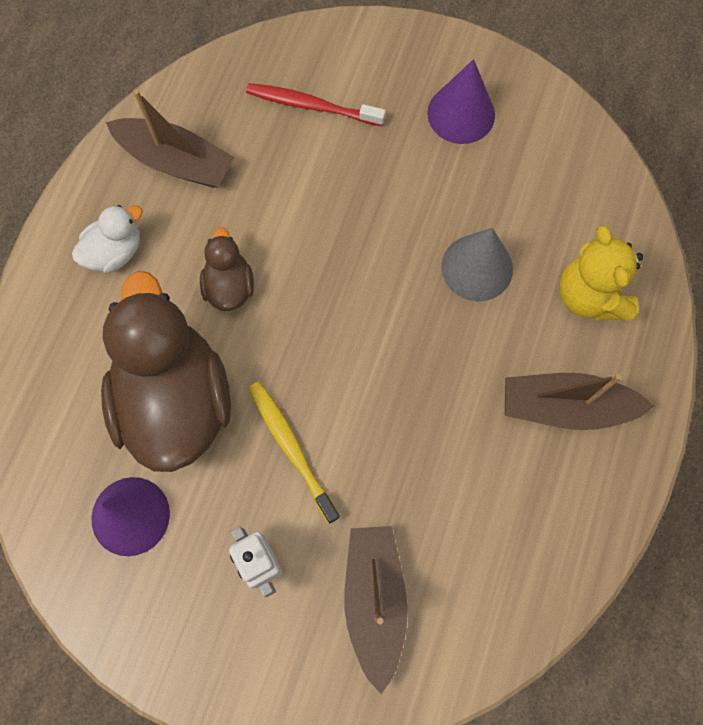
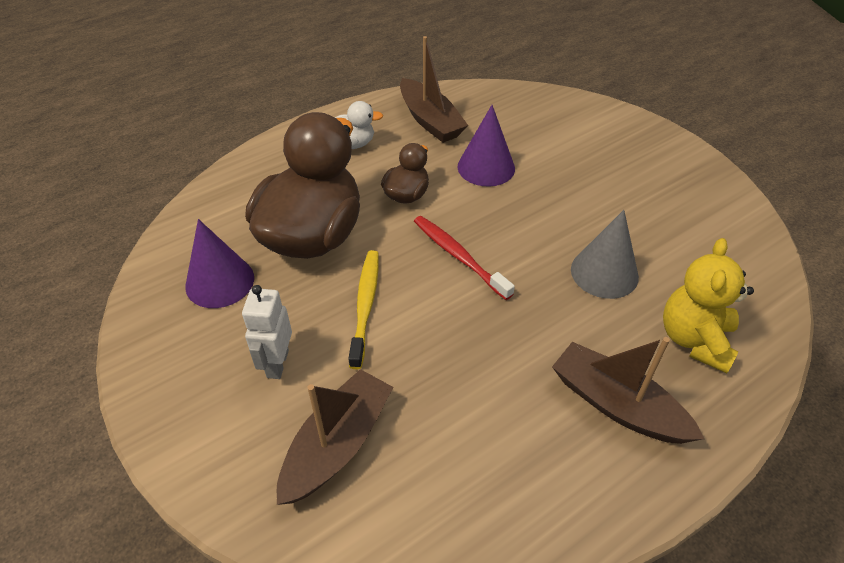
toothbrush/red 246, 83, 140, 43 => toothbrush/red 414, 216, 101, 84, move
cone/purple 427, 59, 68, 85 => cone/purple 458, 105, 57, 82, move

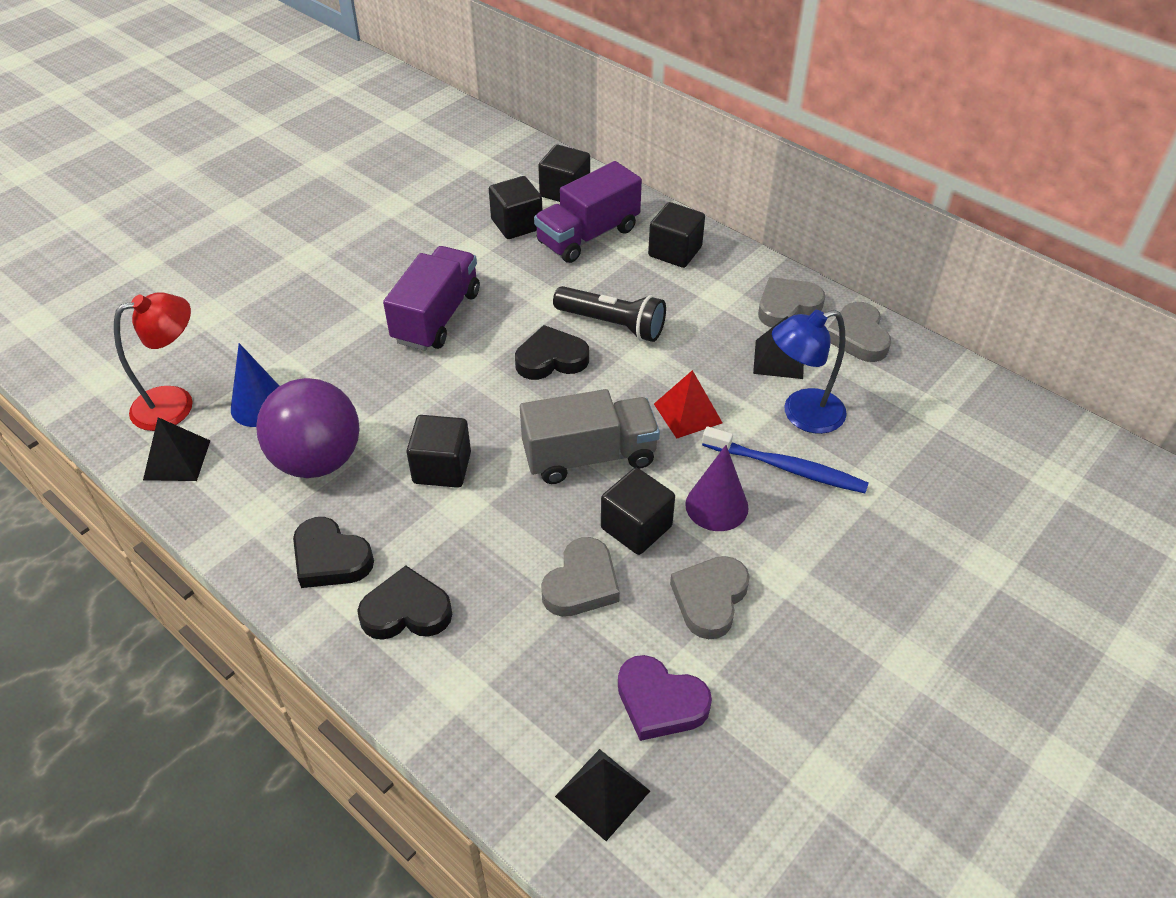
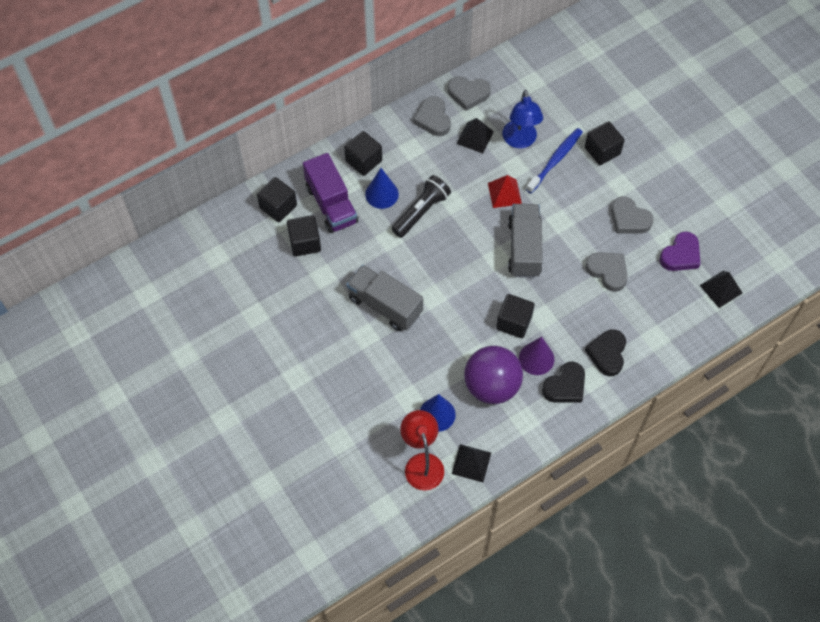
truck/purple 383, 246, 97, 105 => truck/grey 346, 265, 77, 66
nothing => cone/blue 365, 168, 34, 41
cone/purple 685, 445, 64, 86 => cone/purple 519, 336, 35, 39, move
cube/black 601, 468, 74, 87 => cube/black 585, 121, 40, 44, move
heart/black 515, 325, 74, 55 => nothing

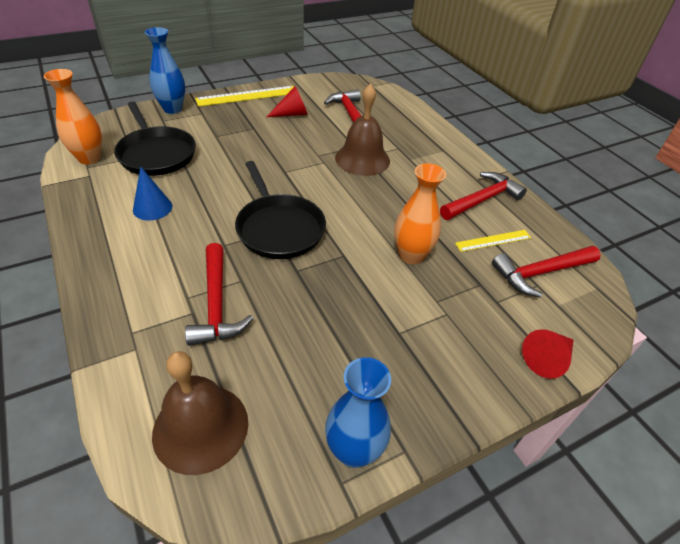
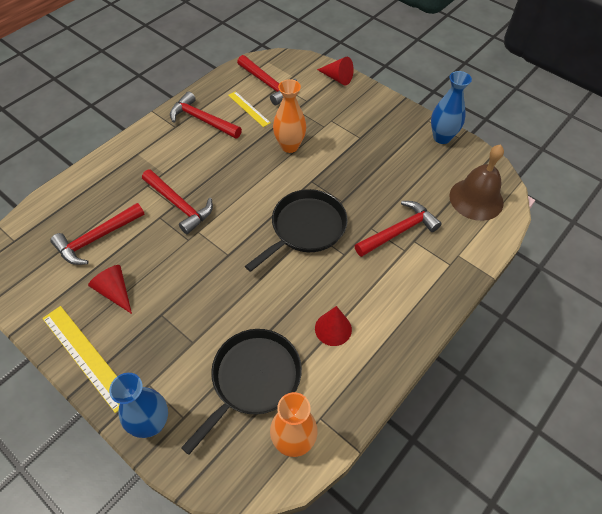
bell/brown 335, 83, 55, 93 => hammer/red 142, 169, 71, 65
cone/blue 133, 166, 39, 55 => cone/red 315, 306, 37, 40

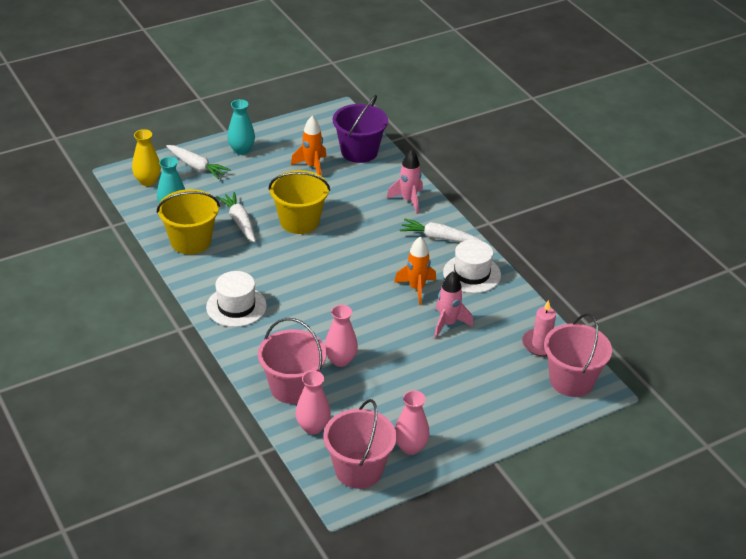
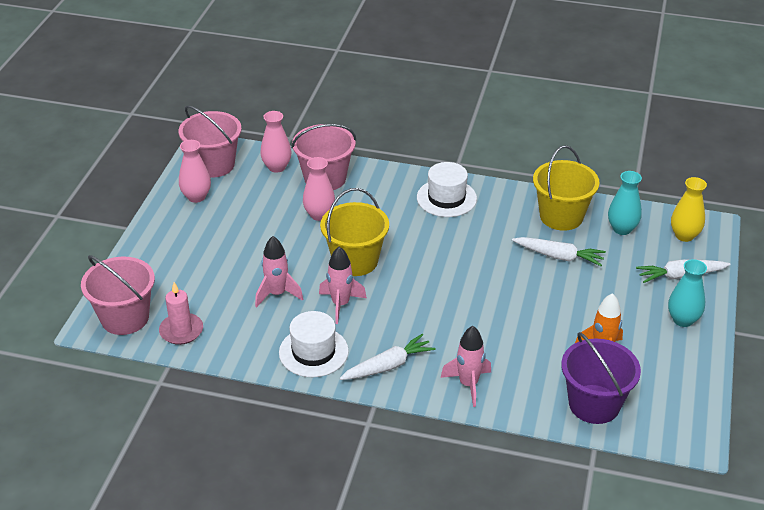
rocket/orange 394, 236, 42, 69 => rocket/pink 319, 246, 48, 78
bucket/yellow 269, 170, 61, 64 => bucket/yellow 320, 188, 69, 88, move

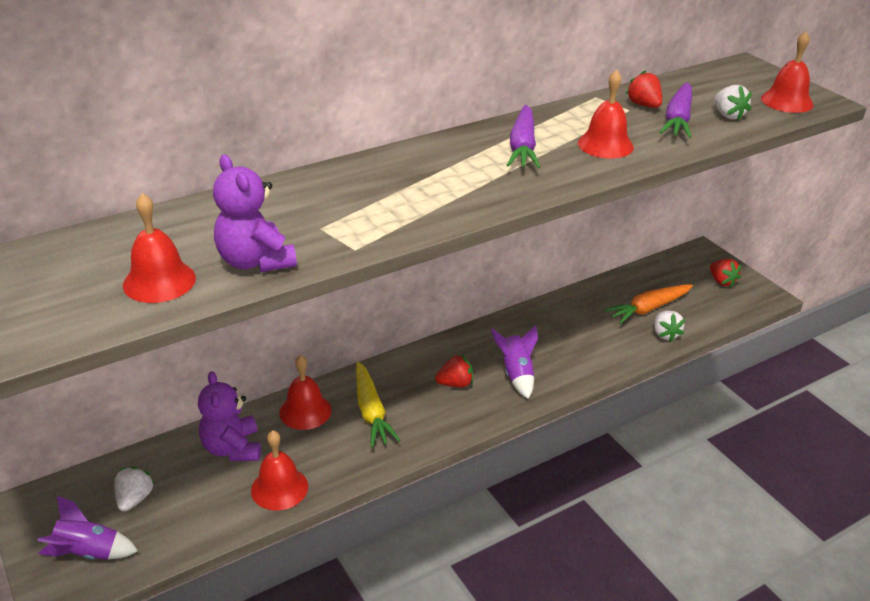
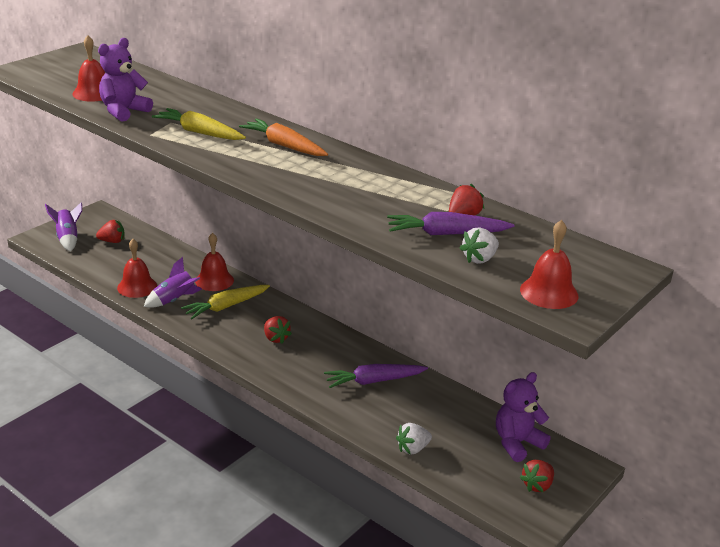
strawberry/white 114, 467, 41, 45 => strawberry/red 96, 220, 29, 23
rocket/purple 491, 325, 47, 74 => rocket/purple 144, 257, 58, 51, move
nothing => carrot/yellow 152, 108, 94, 32
carrot/orange 604, 284, 89, 40 => carrot/orange 239, 118, 89, 38, move
carrot/purple 507, 105, 33, 63 => carrot/purple 324, 364, 104, 24, move
teddy bear/purple 198, 371, 63, 90 => teddy bear/purple 496, 372, 55, 90, move
bell/red 578, 70, 56, 88 => nothing

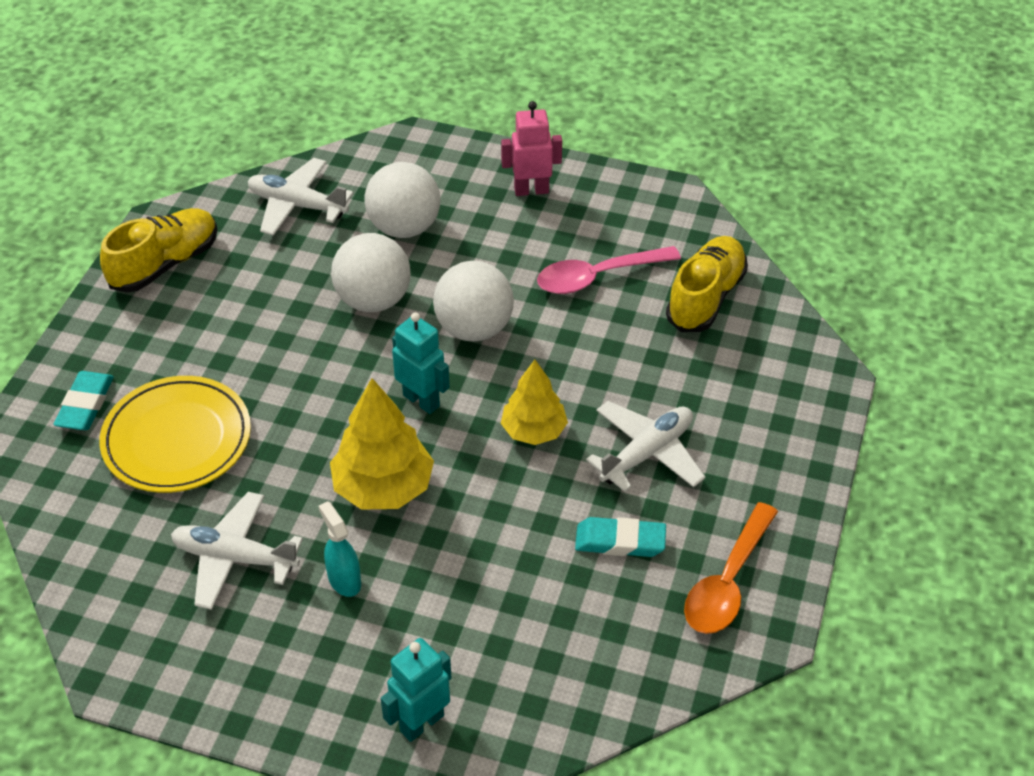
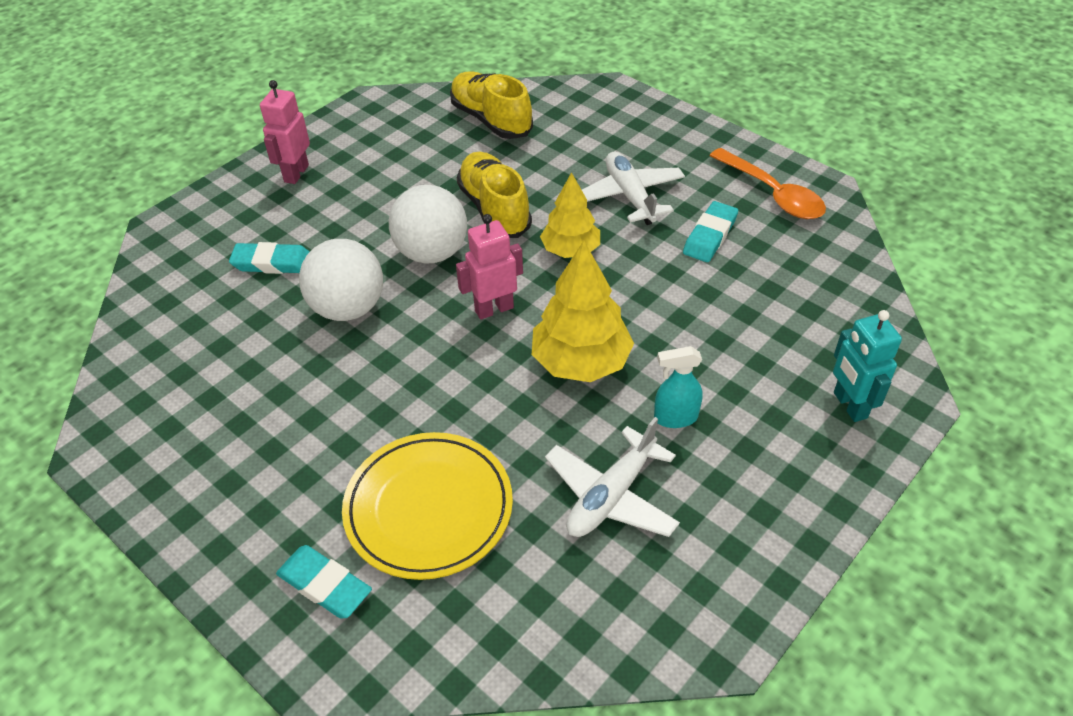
ball/white 364, 162, 77, 76 => eraser/turquoise 229, 242, 81, 32
robot/turquoise 392, 312, 58, 102 => robot/pink 456, 214, 67, 106
shoe/yellow 100, 208, 118, 85 => shoe/yellow 457, 152, 75, 86, move
plane/white 248, 158, 106, 78 => nothing
spoon/pink 537, 246, 144, 48 => nothing

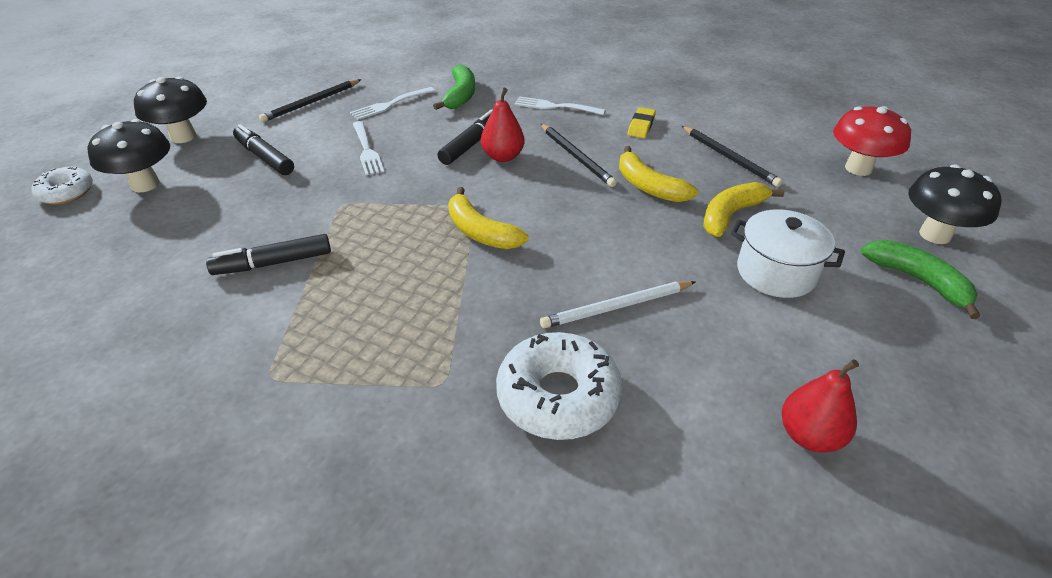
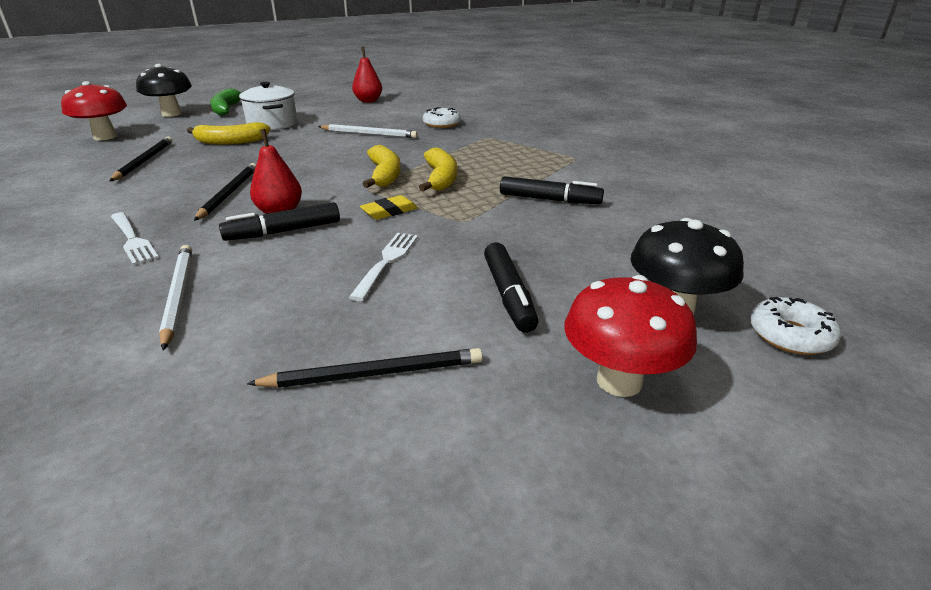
banana/green 433, 65, 42, 45 => pencil/white 159, 245, 33, 105
eraser/yellow 628, 107, 28, 31 => eraser/yellow 360, 195, 58, 25, move
banana/yellow 619, 146, 79, 56 => banana/yellow 419, 147, 38, 44, move
donut/white 496, 332, 127, 108 => donut/white 423, 107, 38, 21, x0.59
mushroom/black 134, 76, 73, 67 => mushroom/red 564, 275, 133, 122
fork/white 350, 87, 85, 33 => nothing

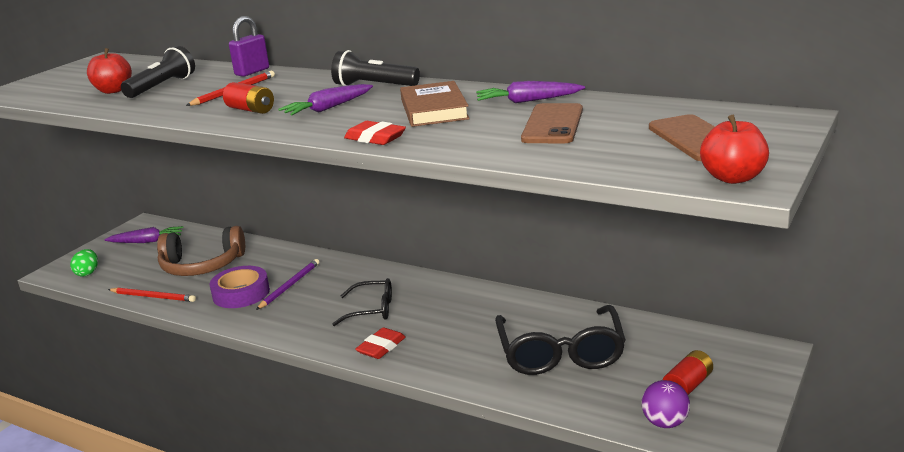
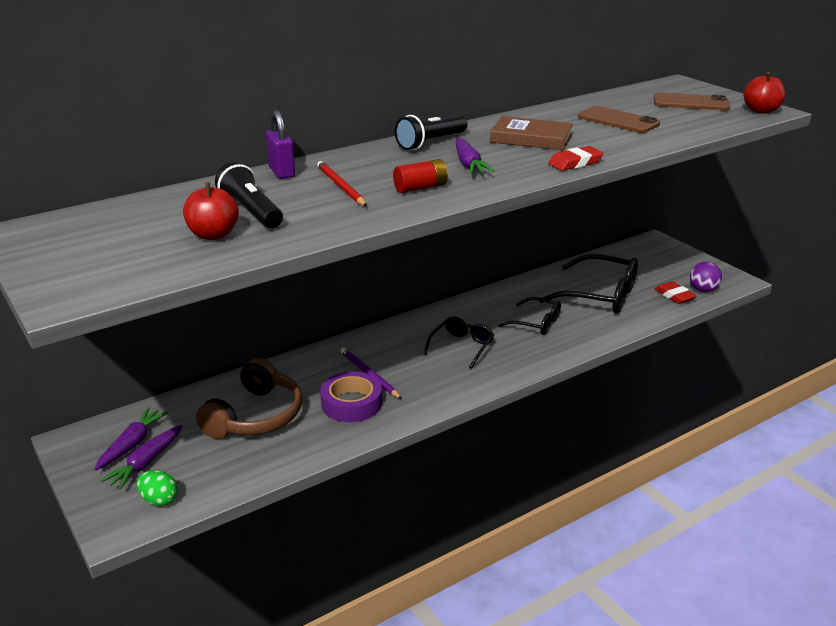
carrot/purple 476, 81, 109, 22 => carrot/purple 101, 425, 81, 65, move
nothing => glasses/black 498, 297, 63, 38
eraser/red 355, 327, 51, 32 => eraser/red 655, 281, 42, 23, move
pencil/red 108, 287, 88, 15 => nothing
battery/red 663, 350, 50, 45 => nothing

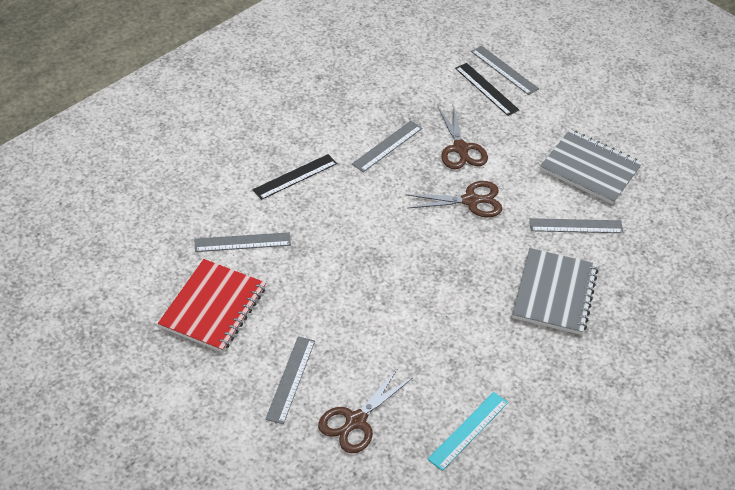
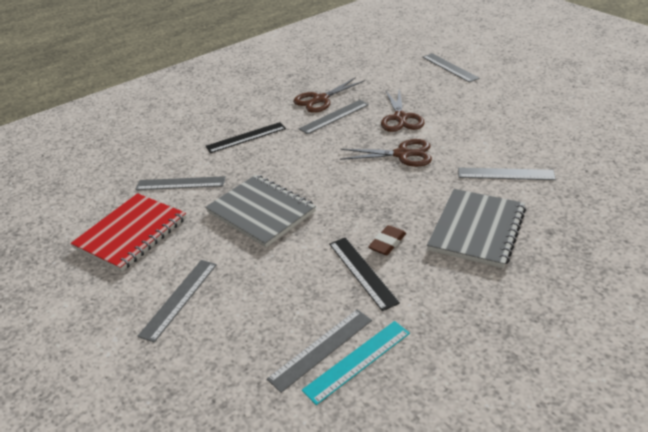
notebook/grey 540, 130, 102, 74 => notebook/grey 205, 175, 111, 72, move
nothing => ruler/grey 267, 309, 105, 84
scissors/brown 318, 368, 94, 85 => scissors/brown 293, 77, 72, 36, move
ruler/black 455, 63, 64, 53 => ruler/black 329, 237, 71, 74, move
nothing => eraser/brown 368, 225, 38, 30

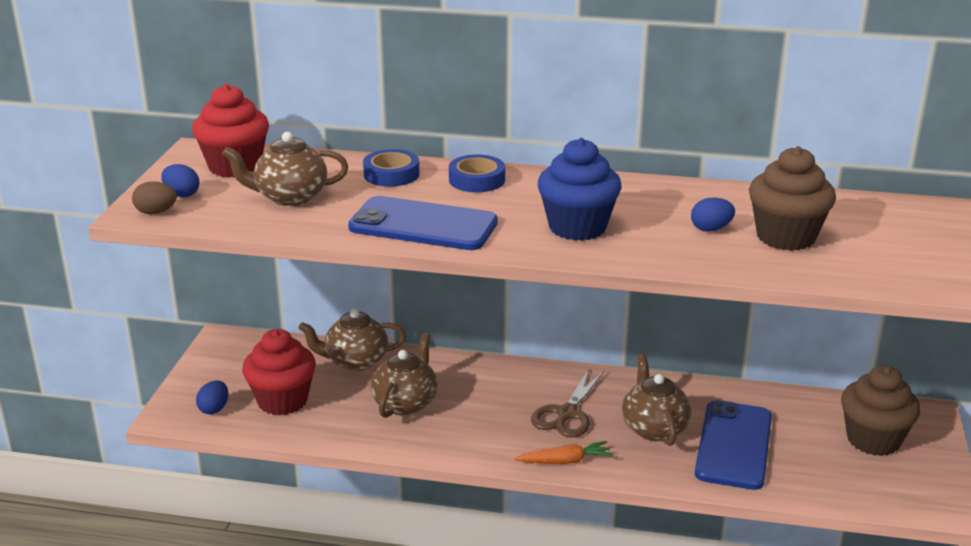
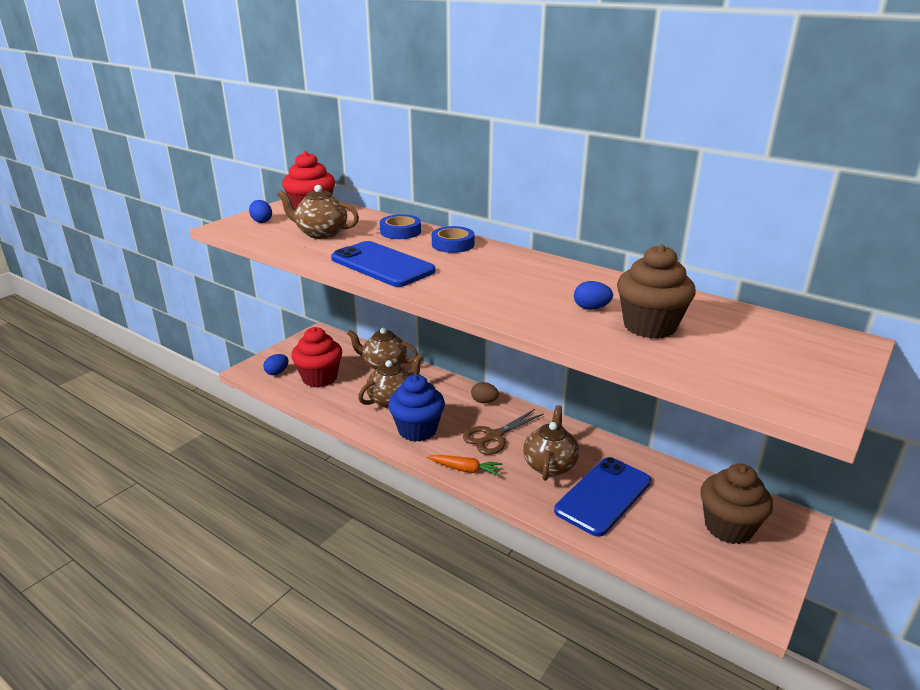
cupcake/blue 538, 138, 84, 103 => cupcake/blue 388, 374, 57, 68, move
egg/brown 132, 182, 45, 32 => egg/brown 471, 382, 28, 21, move

